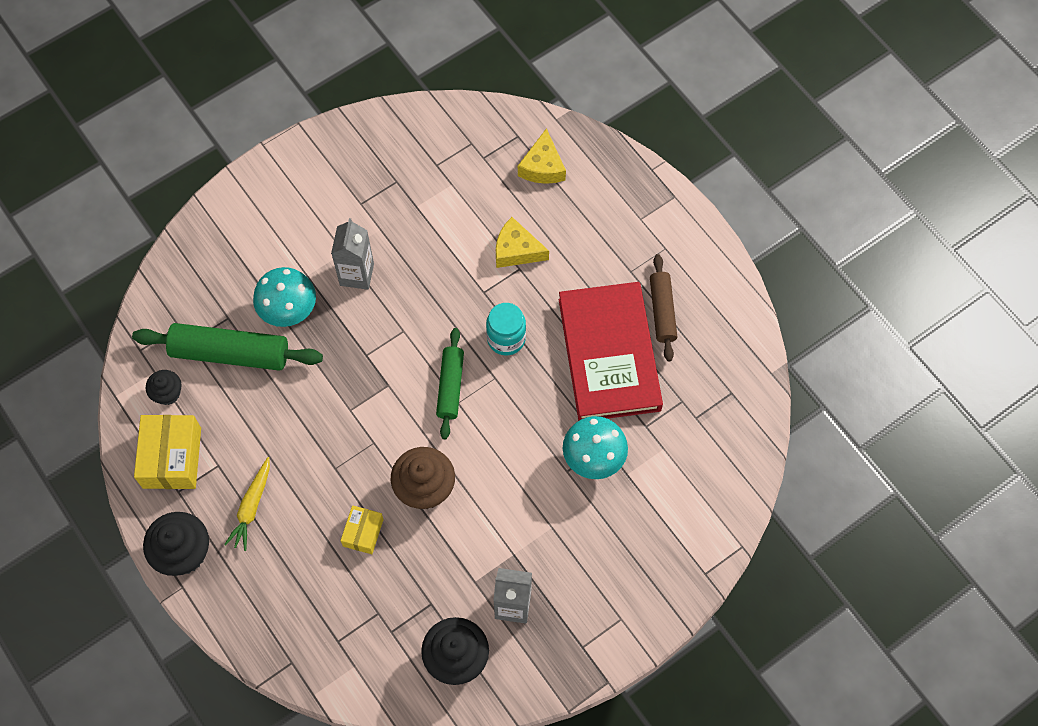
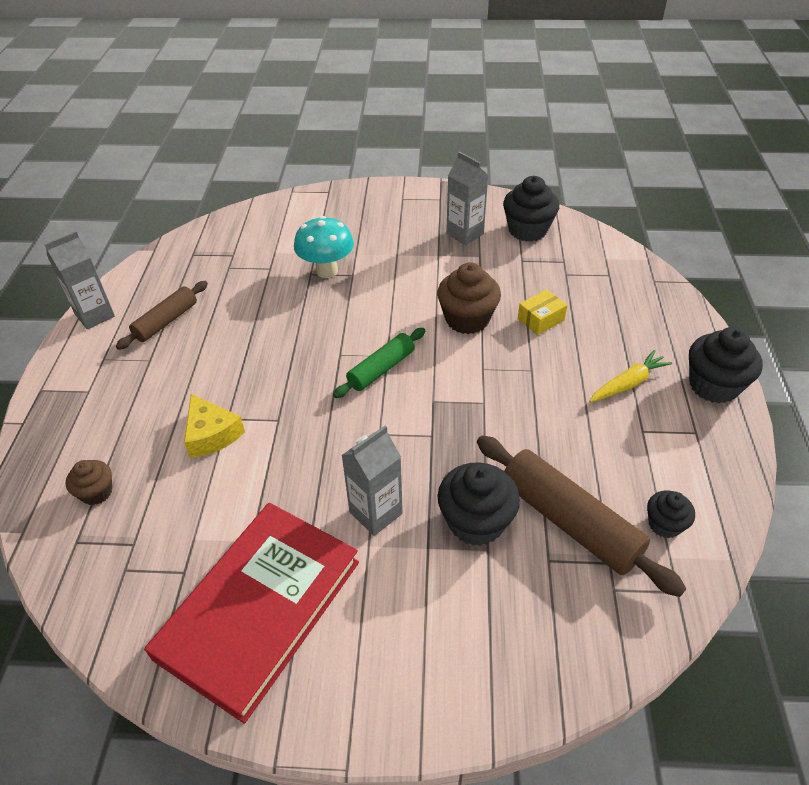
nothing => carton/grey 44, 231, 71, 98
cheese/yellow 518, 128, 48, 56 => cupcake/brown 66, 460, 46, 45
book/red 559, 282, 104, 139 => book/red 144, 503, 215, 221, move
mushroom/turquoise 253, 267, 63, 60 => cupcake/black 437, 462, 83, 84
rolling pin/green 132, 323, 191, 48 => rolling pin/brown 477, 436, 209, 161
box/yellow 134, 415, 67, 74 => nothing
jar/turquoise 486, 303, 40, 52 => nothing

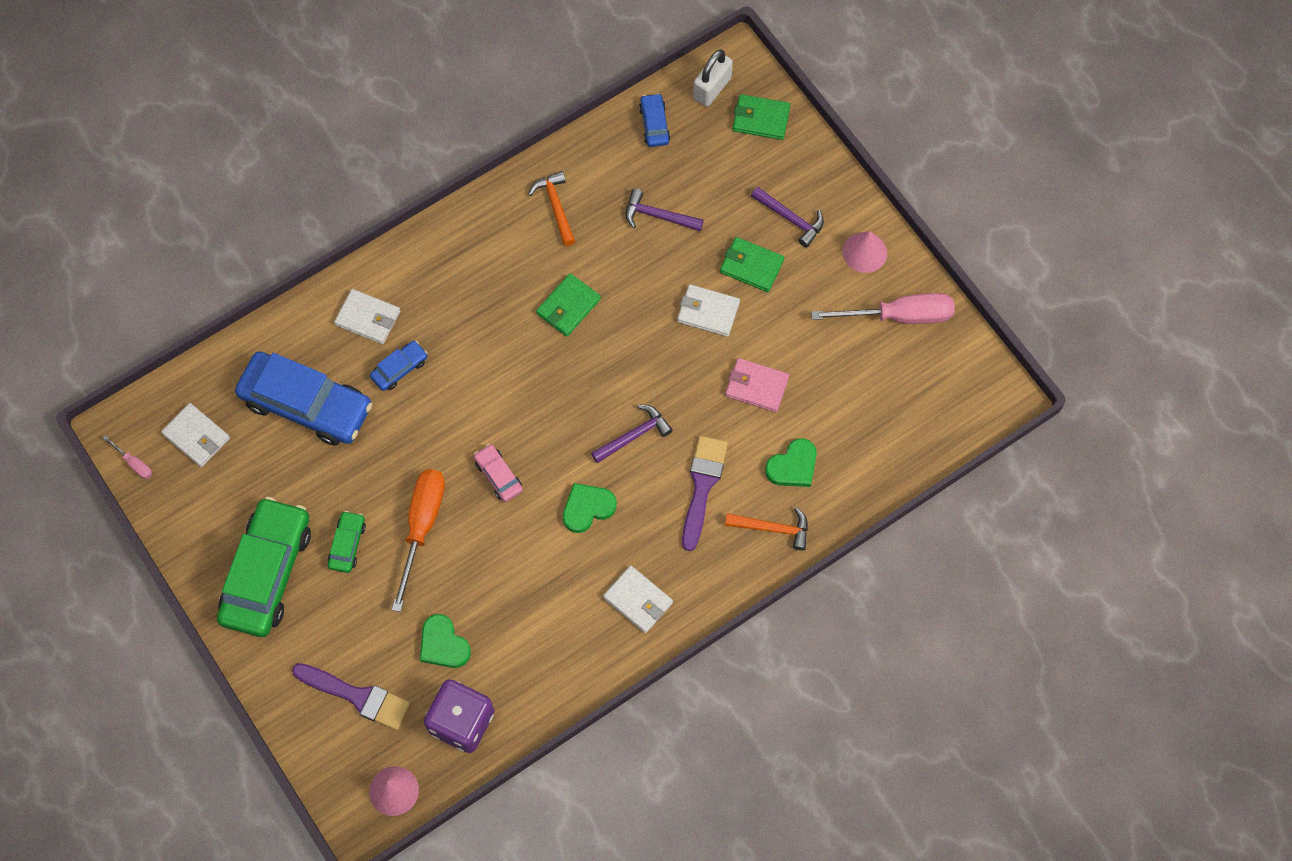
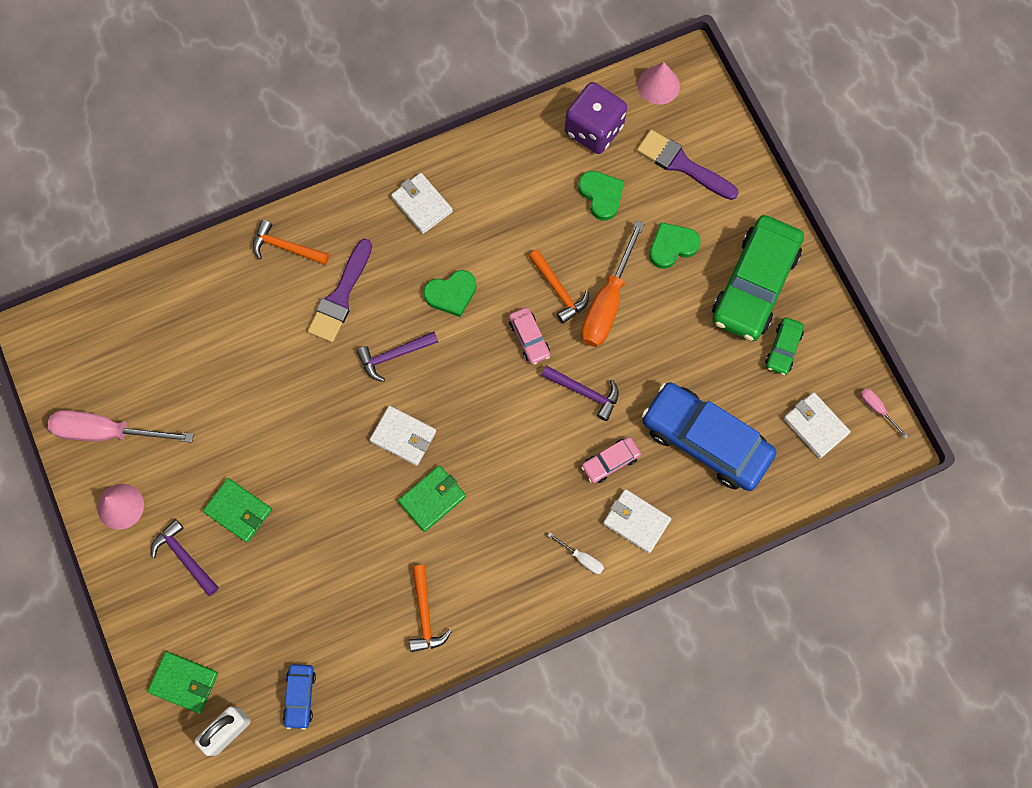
wallet/white 677, 284, 63, 53 => wallet/white 370, 406, 66, 60, move
nothing => hammer/orange 528, 249, 61, 75
hammer/purple 625, 189, 79, 42 => hammer/purple 541, 365, 78, 56, move
nothing => screwdriver/white 547, 533, 57, 41
car/blue 370, 341, 58, 50 => car/pink 581, 437, 60, 47
heart/green 765, 438, 52, 49 => heart/green 649, 222, 52, 47, move
car/green 328, 511, 38, 62 => car/green 765, 317, 39, 58, move
wallet/pink 725, 358, 64, 54 => nothing

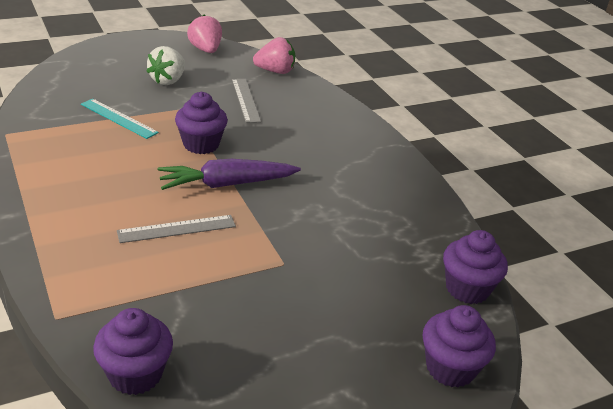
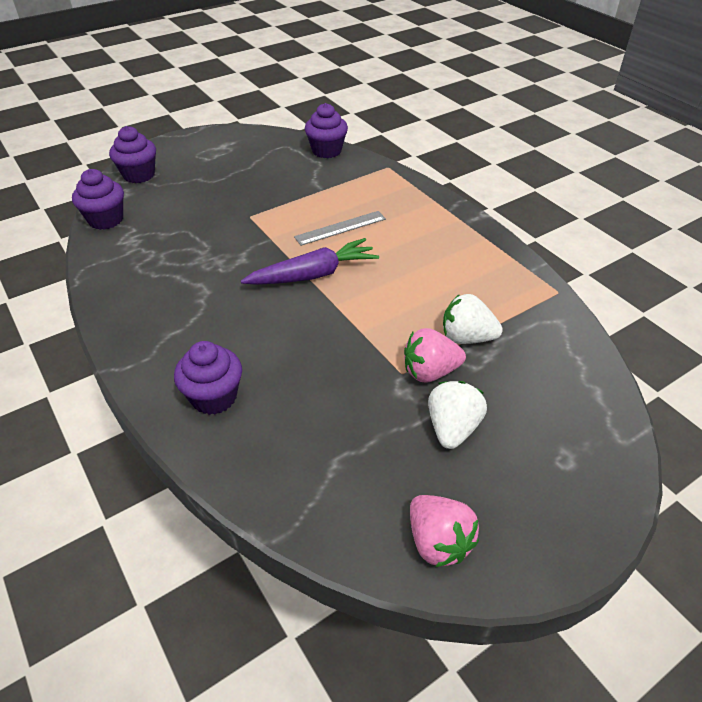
cupcake/purple 175, 92, 53, 62 => cupcake/purple 174, 341, 68, 74, move
strawberry/pink 253, 37, 42, 37 => strawberry/pink 404, 328, 62, 54, move
ruler/turquoise 81, 99, 78, 40 => strawberry/white 443, 294, 60, 50
ruler/grey 232, 79, 29, 44 => nothing

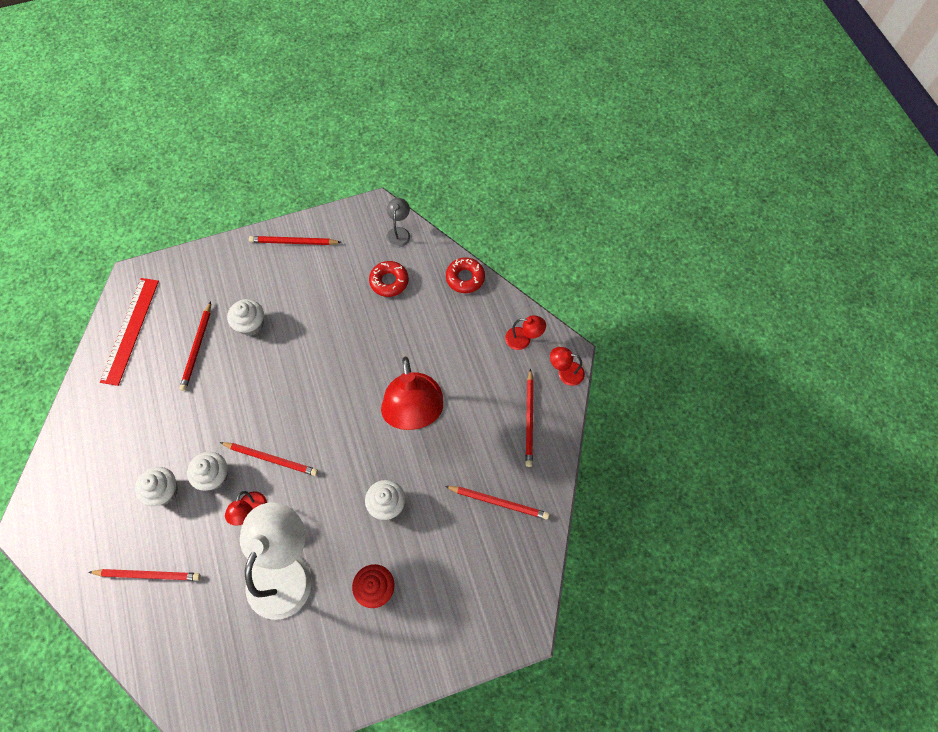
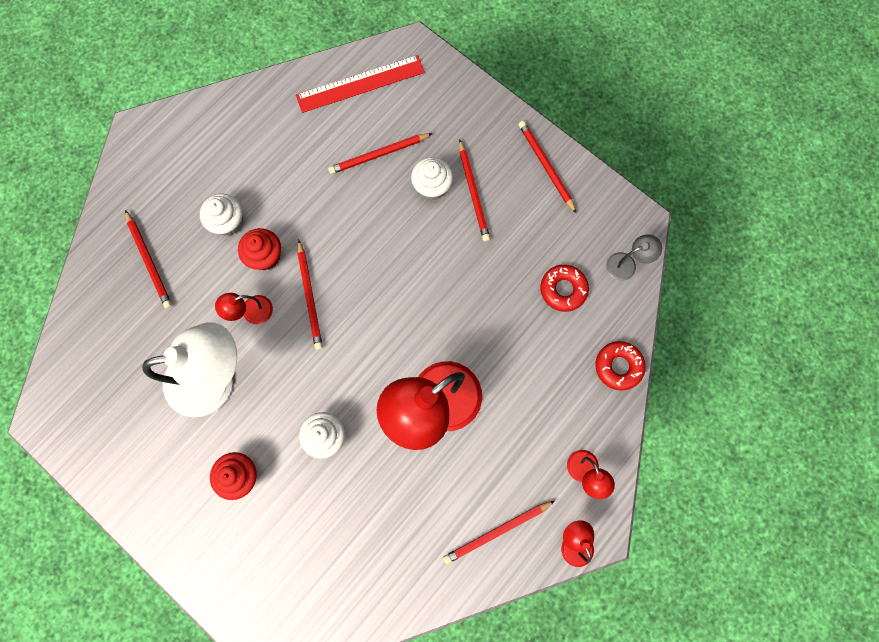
cupcake/white 187, 452, 41, 39 => cupcake/red 238, 228, 43, 42
pencil/red 445, 486, 104, 34 => pencil/red 459, 139, 31, 102, move

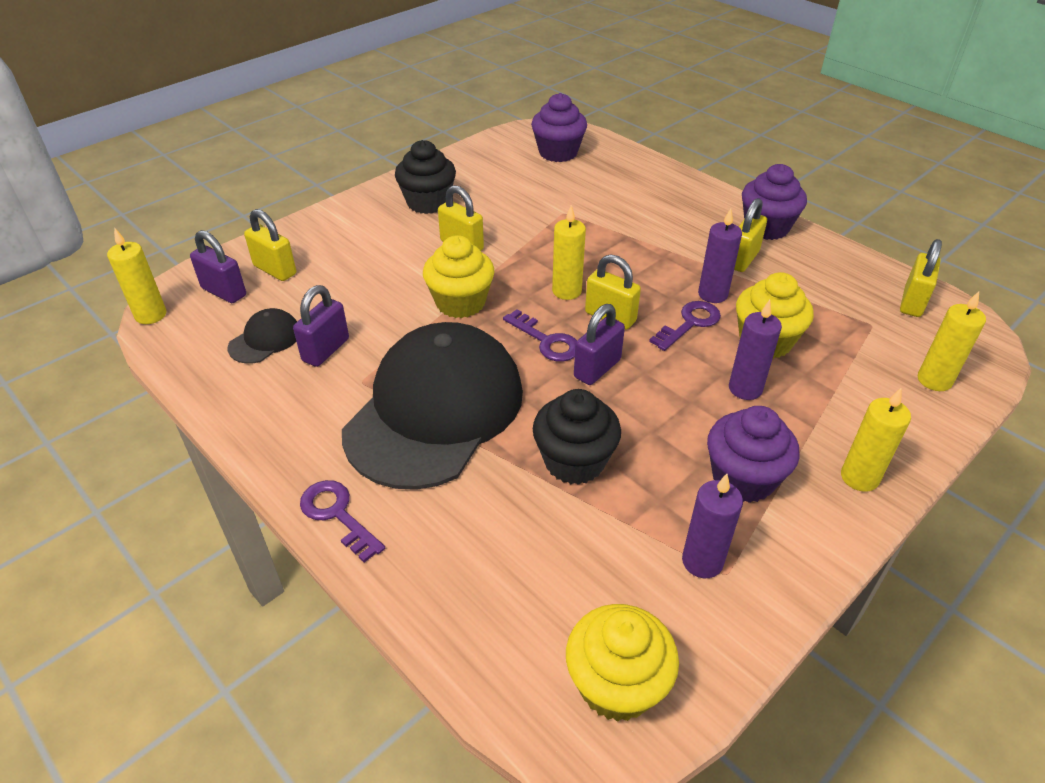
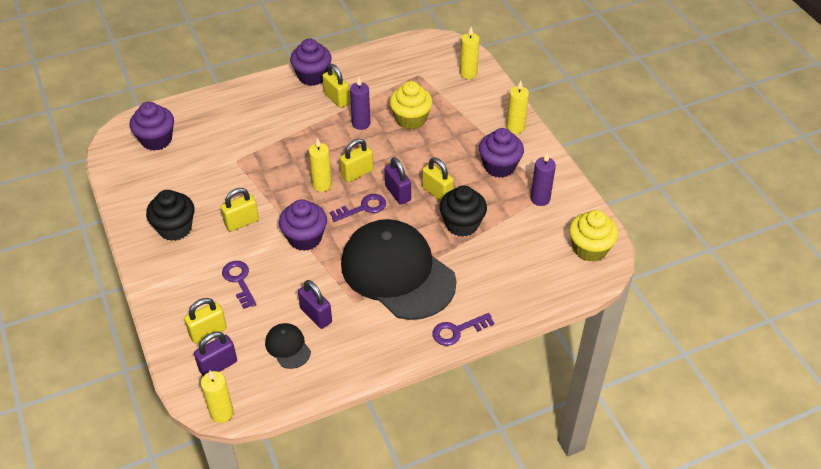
key/purple 649, 301, 72, 50 => key/purple 222, 261, 35, 48, move
cupcake/yellow 423, 235, 71, 83 => cupcake/purple 279, 199, 48, 52
padlock/yellow 900, 239, 42, 78 => padlock/yellow 422, 157, 32, 44, move
candle/purple 729, 300, 53, 100 => nothing

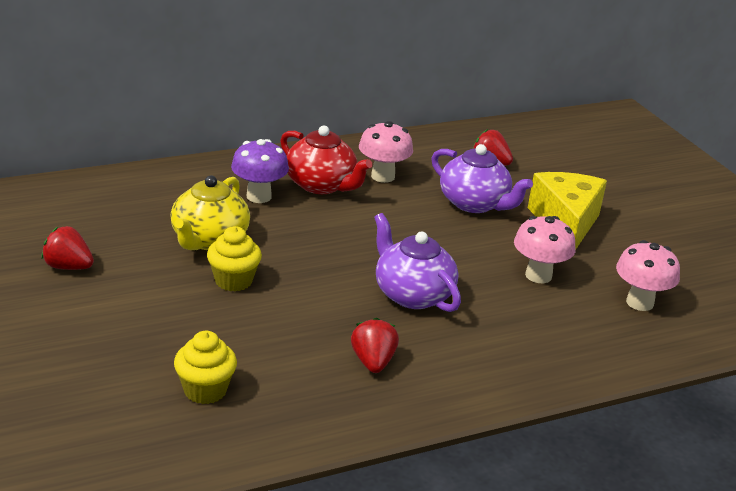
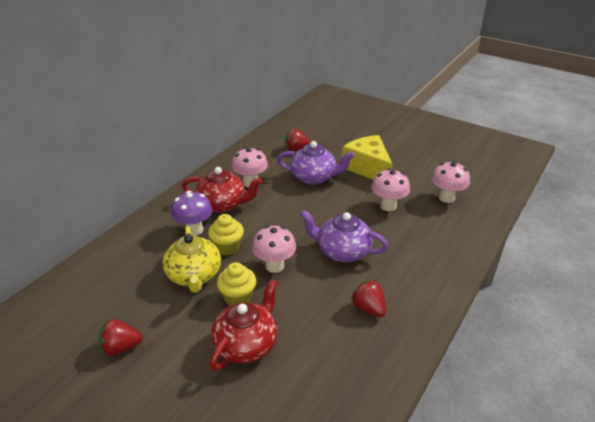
cupcake/yellow 174, 331, 63, 73 => cupcake/yellow 208, 214, 36, 41, move
nothing => teapot/red 210, 279, 68, 92
nothing => mushroom/pink 252, 225, 44, 48

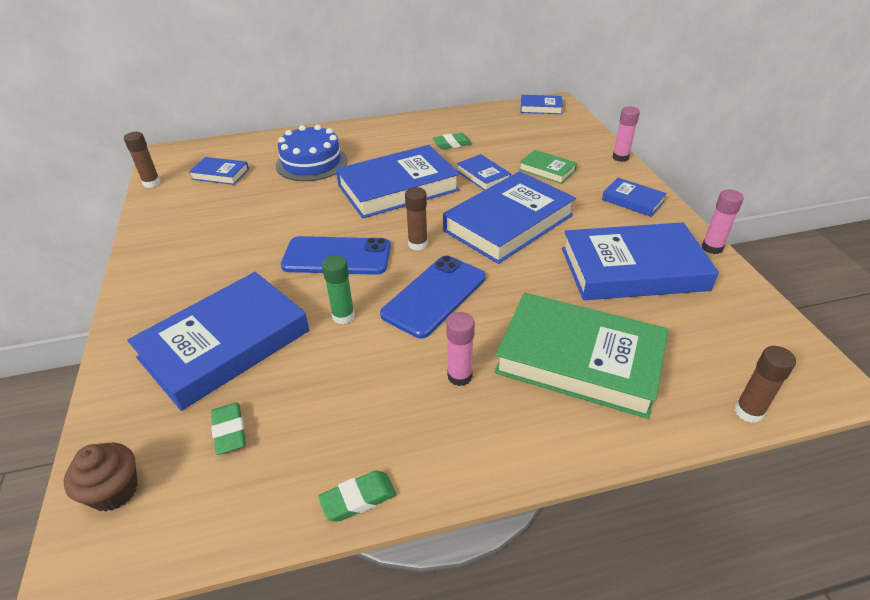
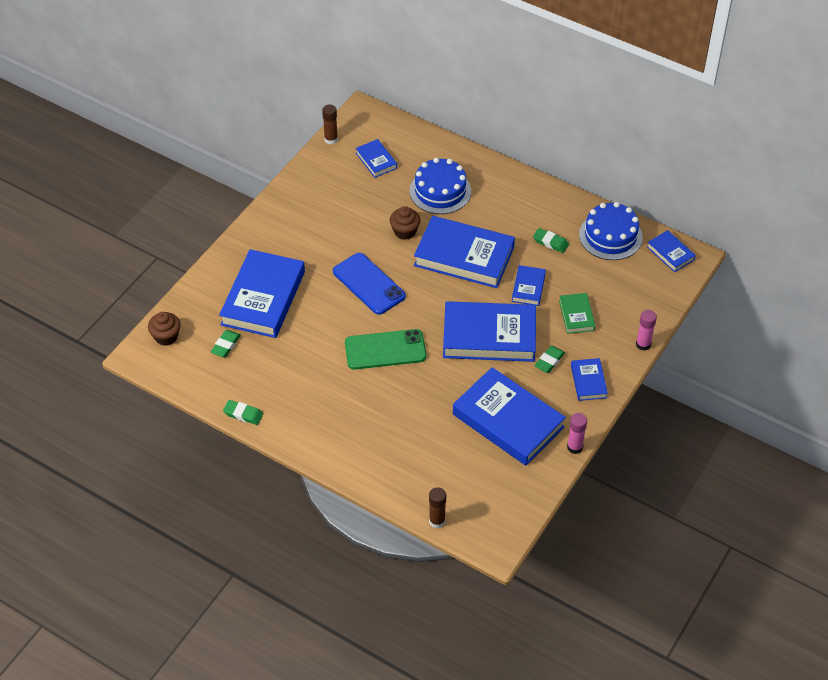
book/blue 127, 272, 182, 139 => book/blue 219, 249, 86, 89, 75 degrees counterclockwise
phone/blue 380, 256, 106, 82 => phone/green 345, 329, 82, 41
nothing => cupcake/brown 390, 206, 31, 34
nothing => eraser/green 534, 346, 31, 27
nothing => cake/blue 579, 202, 64, 58
glue stick/green 322, 255, 33, 69 => nothing
glue stick/brown 405, 187, 23, 64 => nothing
glue stick/pink 447, 312, 28, 74 => nothing
book/green 494, 293, 174, 126 => nothing

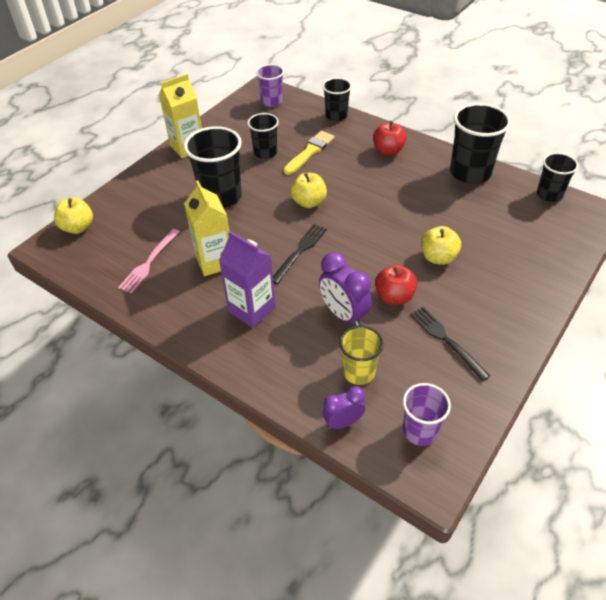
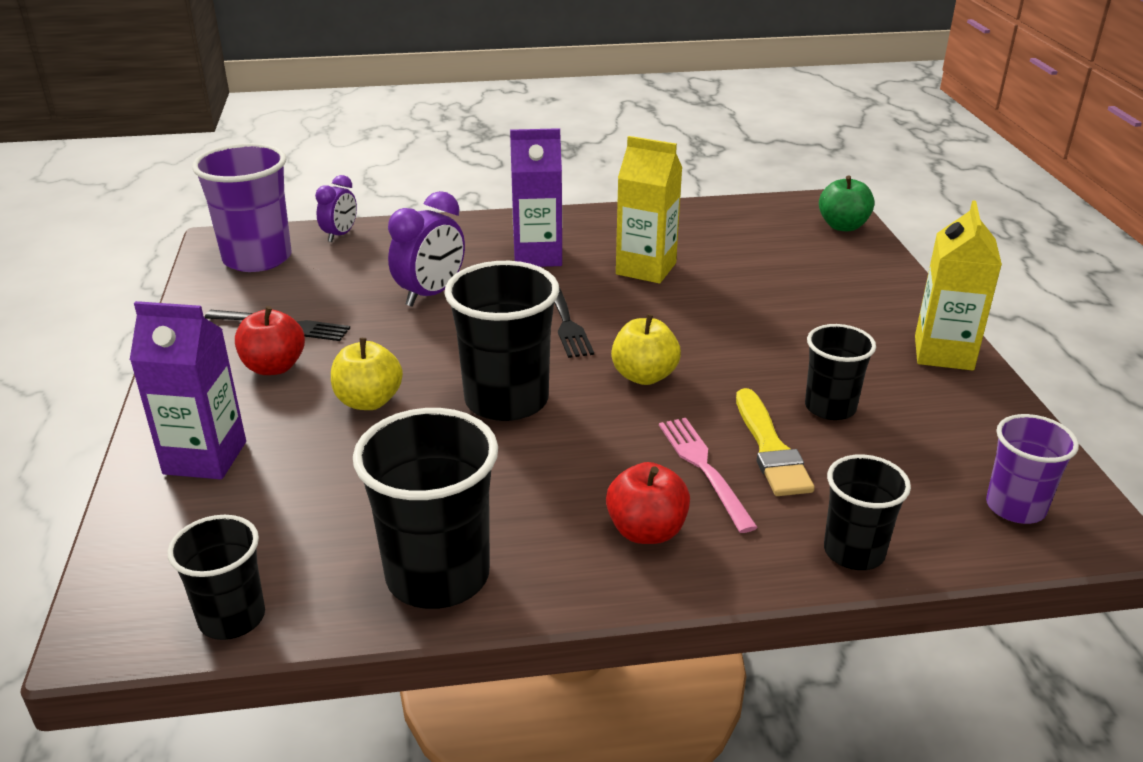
nothing => carton/purple 130, 301, 116, 178
cup/purple 403, 383, 48, 63 => cup/purple 192, 143, 100, 129, x1.66
apple/red 375, 264, 42, 41 => apple/red 235, 306, 70, 69, move
clock/purple 319, 252, 53, 74 => clock/purple 388, 191, 77, 116, 120 degrees clockwise
cup/black 184, 126, 58, 82 => cup/black 444, 261, 115, 160, move
fork/pink 118, 229, 62, 64 => fork/pink 659, 418, 99, 115, move
apple/yellow 54, 197, 39, 37 => apple/green 819, 175, 56, 56
cup/yellow 339, 325, 45, 60 => nothing

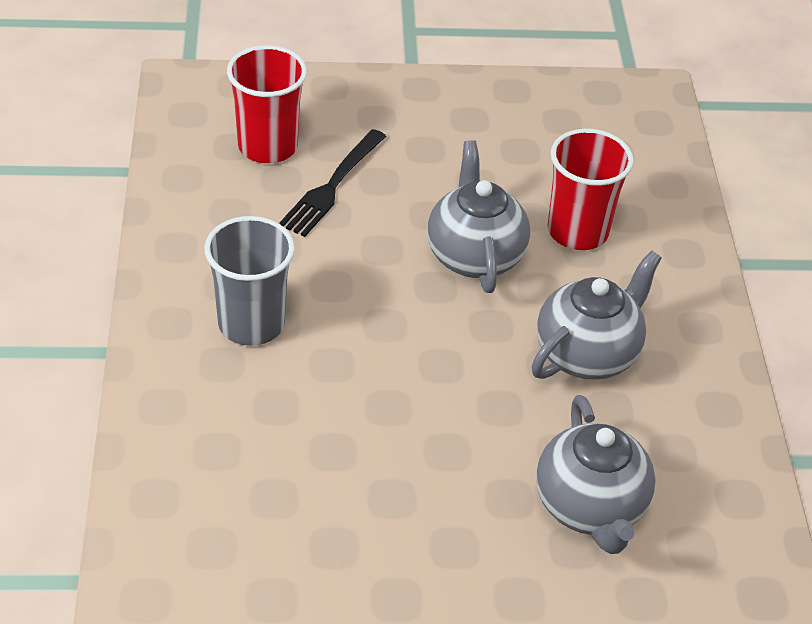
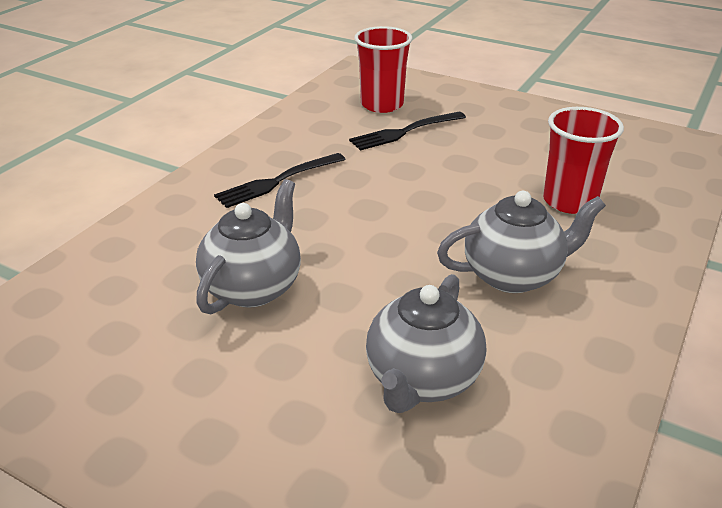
teapot/grey 427, 140, 103, 153 => teapot/grey 196, 179, 105, 135, move
cup/grey 204, 216, 91, 130 => fork/black 214, 153, 132, 55

